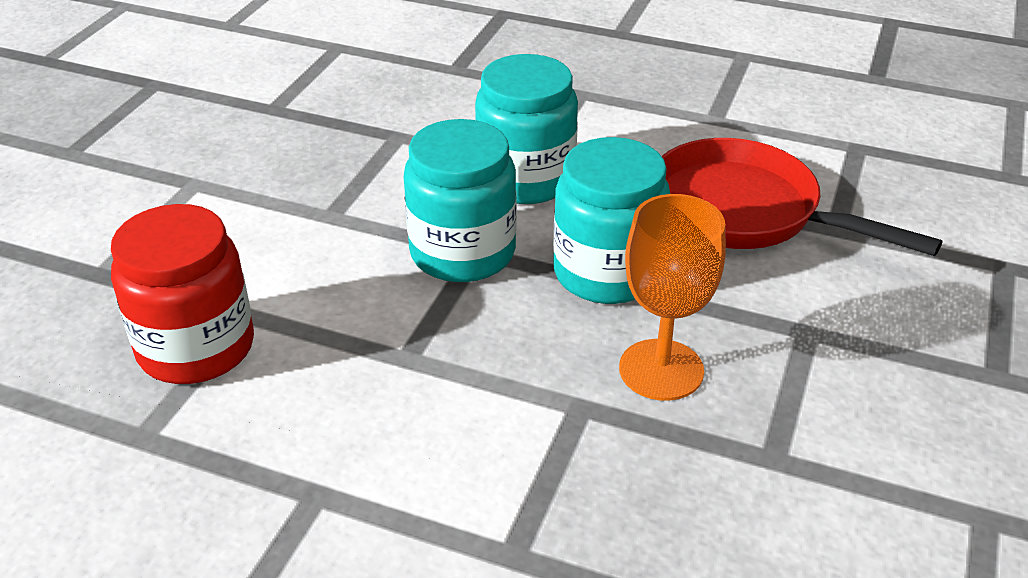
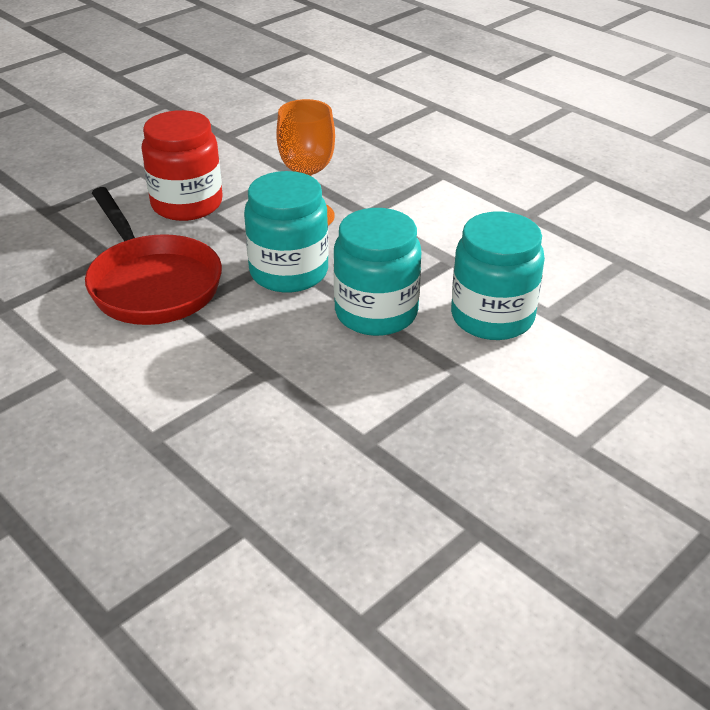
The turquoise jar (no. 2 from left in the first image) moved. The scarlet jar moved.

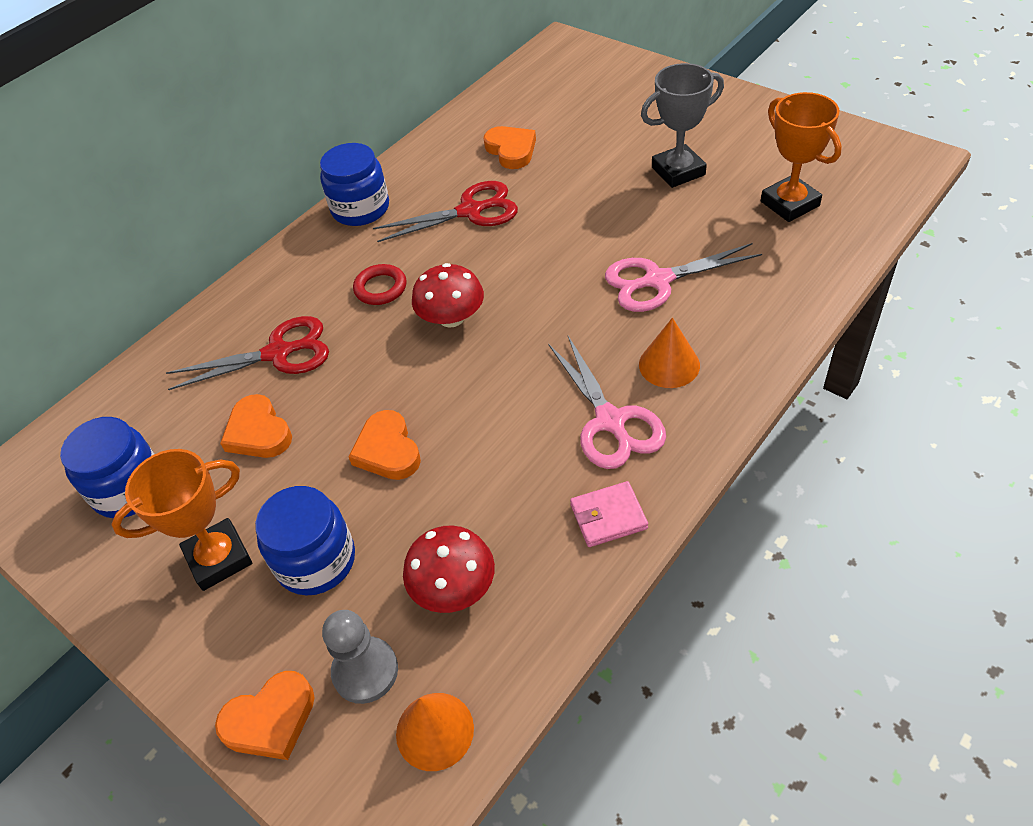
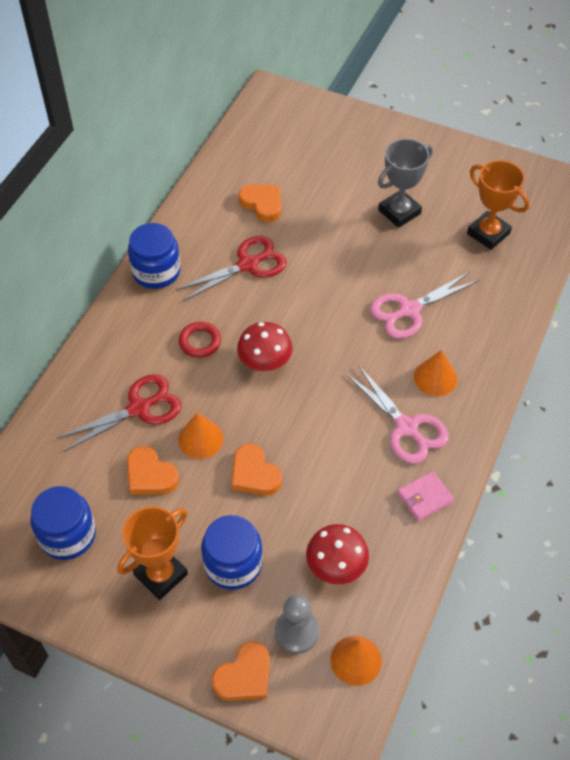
The orange-coloured solid cone (no. 1 from left) appeared.

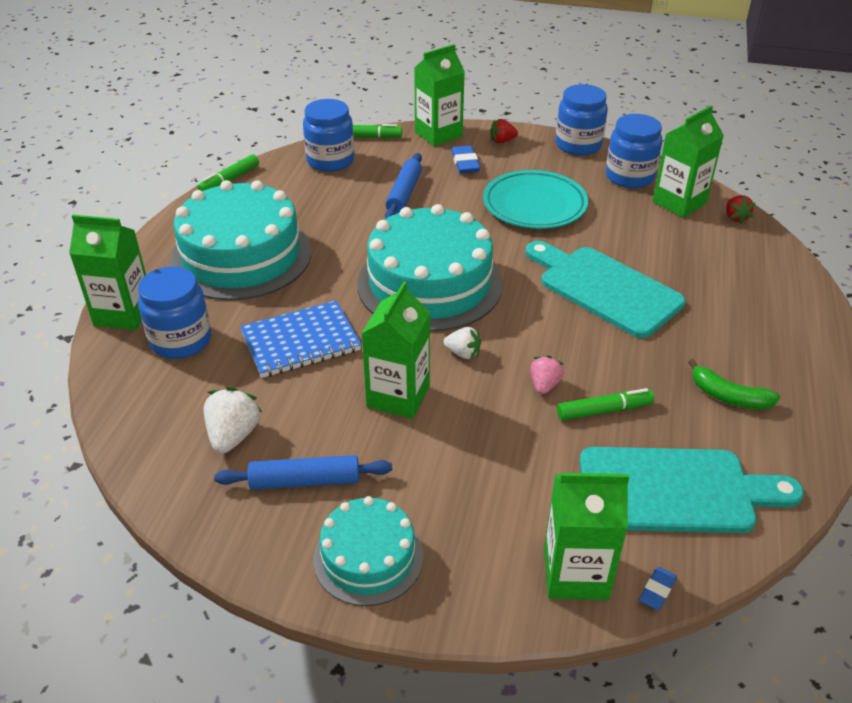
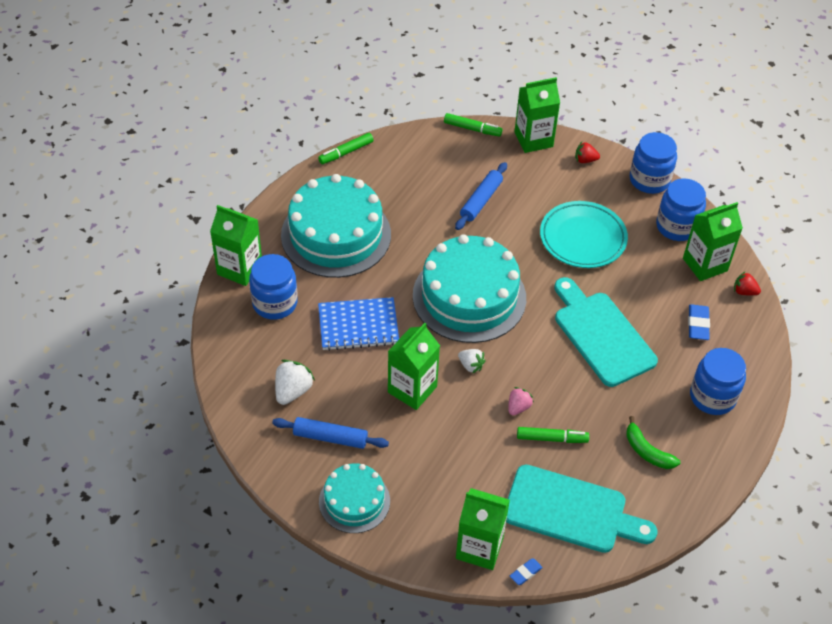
The blue jar (no. 2 from left in the first image) moved. The blue eraser (no. 1 from left in the first image) moved. The scarlet toy strawberry (no. 2 from left) turned 105 degrees clockwise.

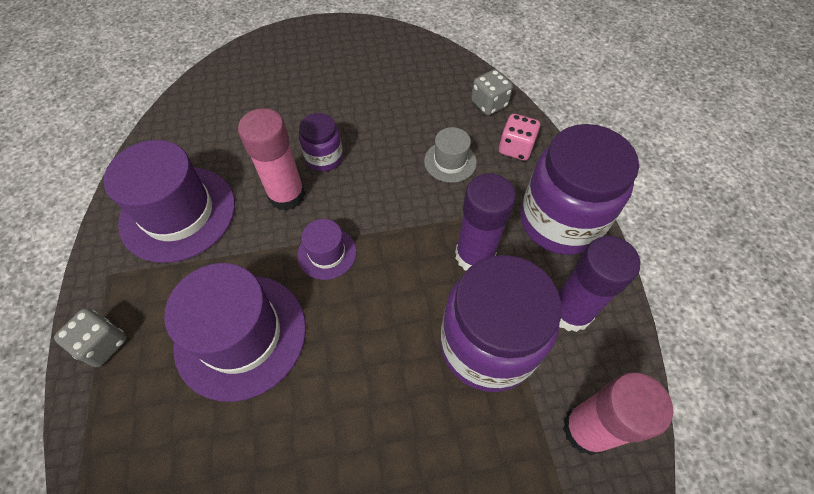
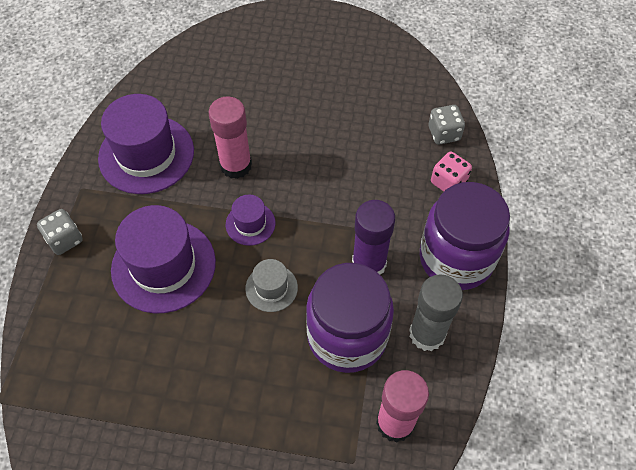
The royal purple jar (no. 1 from left) disappeared. The ash-grey tall hat moved. The royal purple glue stick (no. 2 from left) became the ash-grey glue stick.

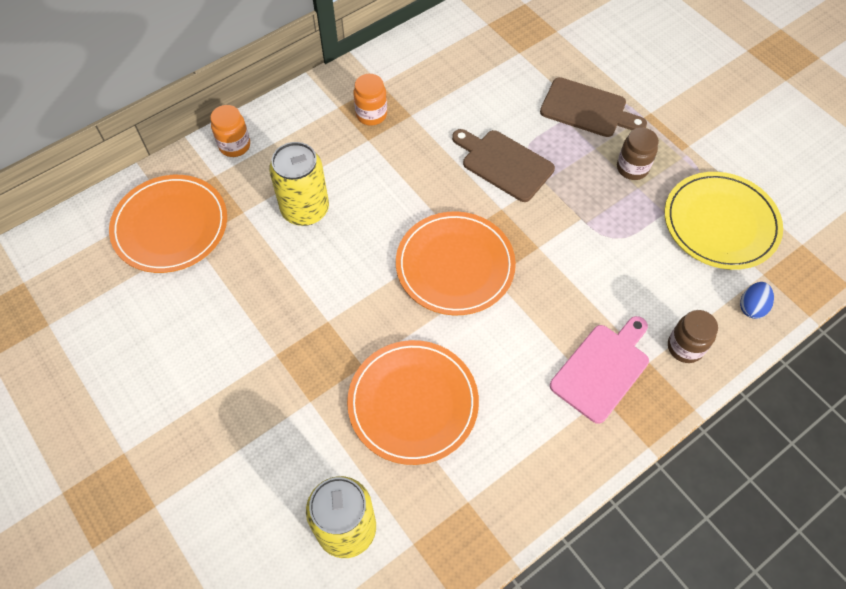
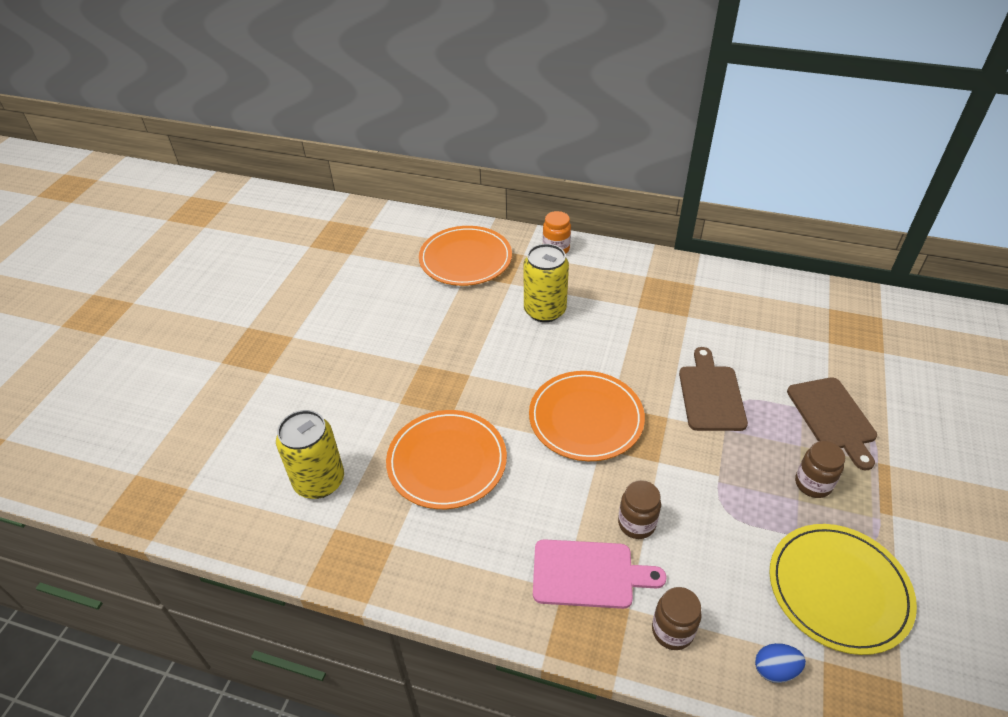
The orange-coloured jar (no. 2 from left) disappeared. The brown jar (no. 1 from left) appeared.

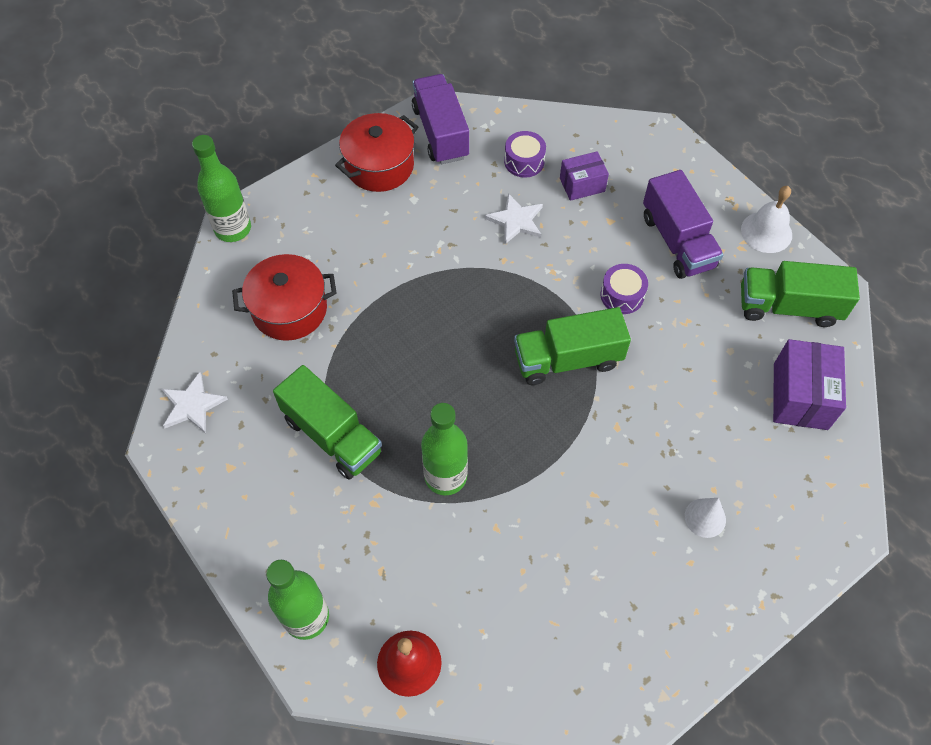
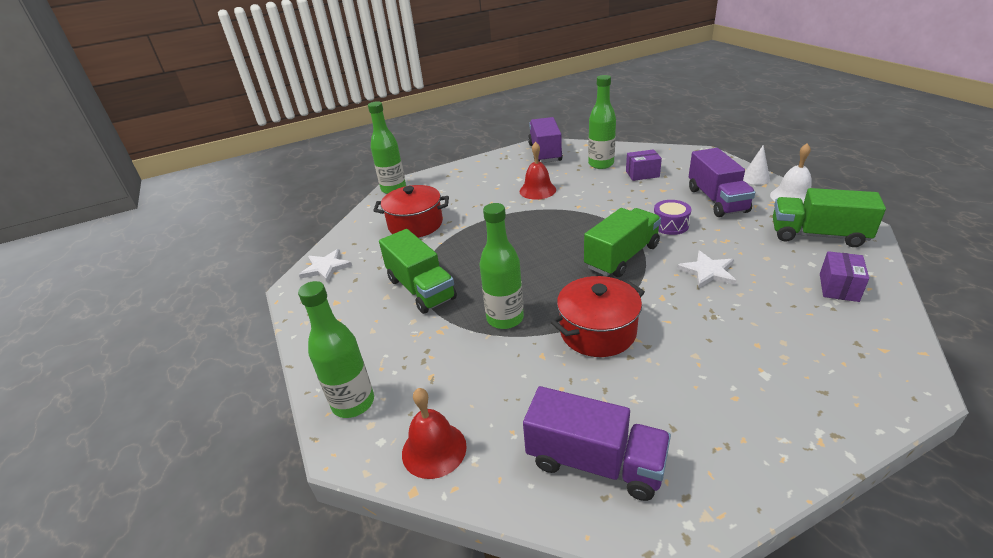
The scarlet stockpot (no. 2 from left) moved. The royal purple toy drum (no. 1 from left) was replaced by the emerald drink bottle (no. 4 from left). The pure white star (no. 2 from left) moved. The emerald lorry (no. 2 from left) turned 135 degrees clockwise. The royal purple parcel (no. 2 from left) changed to 0.63 times the size. The pure white solid cone moved. The scarlet bell (no. 2 from left) appeared. The royal purple lorry (no. 2 from left) appeared.

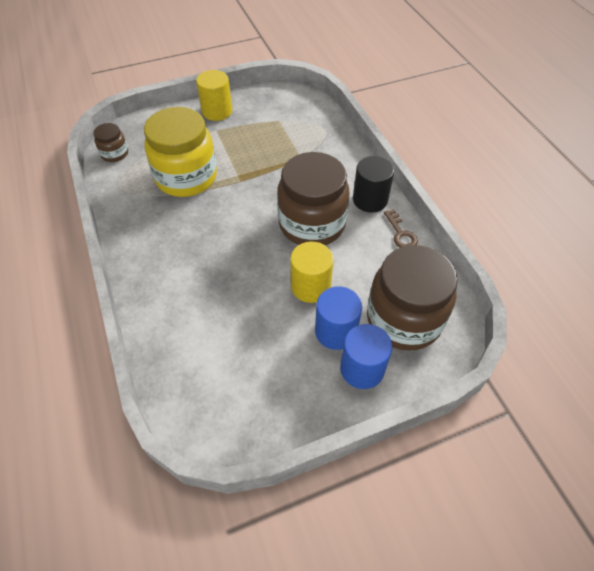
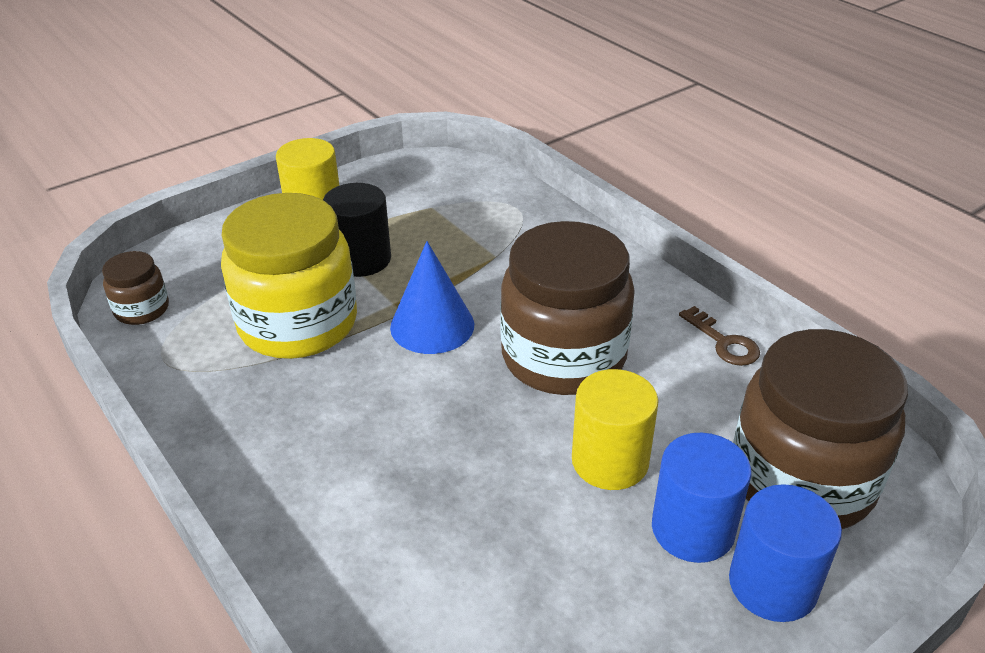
The black cylinder shape moved. The blue solid cone appeared.

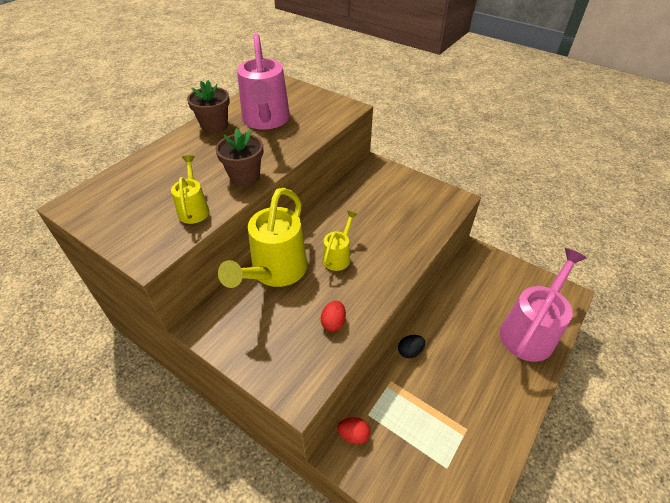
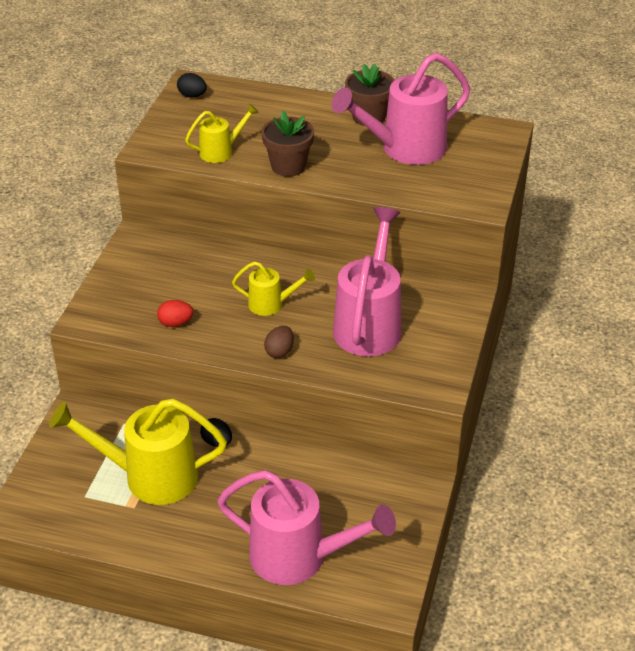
The yellow sprinkling can (no. 2 from left in the first image) moved. The scarlet egg shape (no. 2 from left) disappeared. The black egg shape (no. 1 from left) appeared. The pink sprinkling can (no. 2 from left) appeared. The brown egg shape appeared.

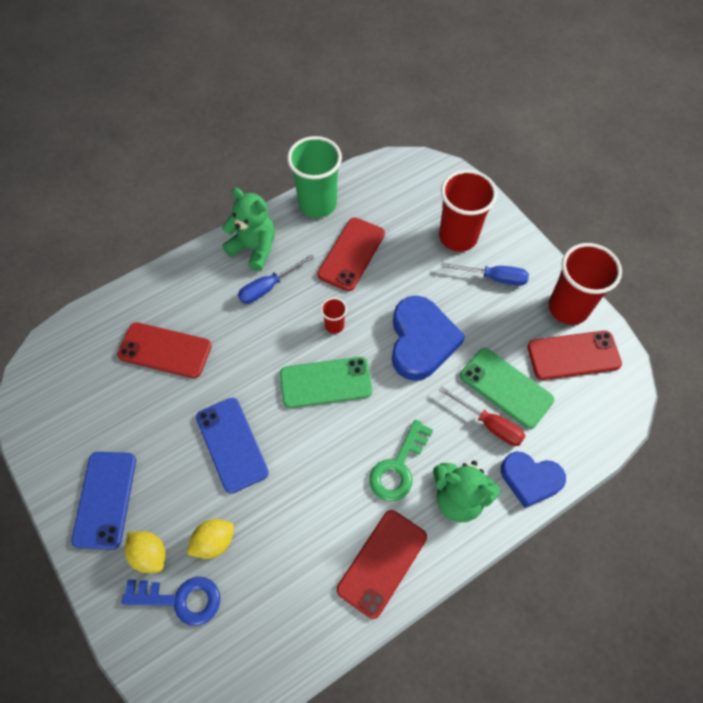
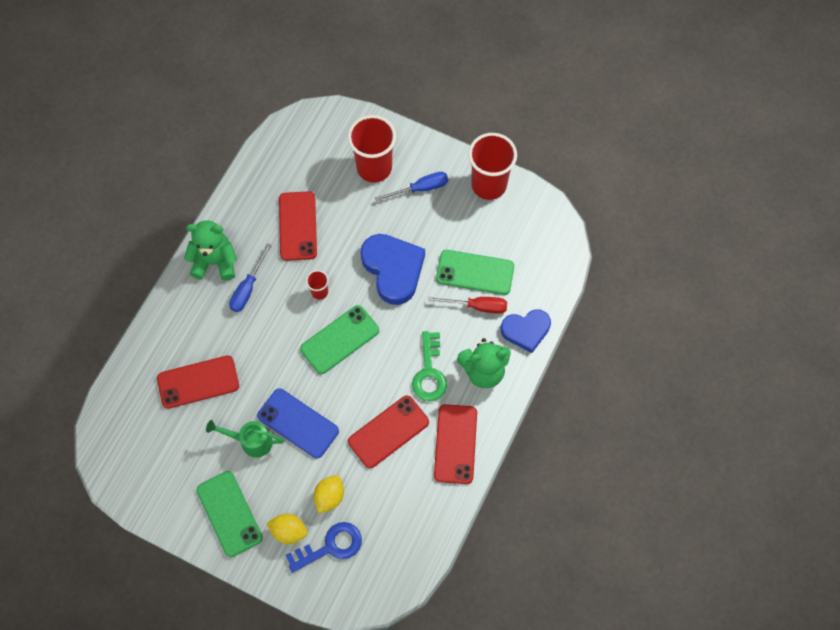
The emerald cup disappeared. The scarlet phone (no. 4 from left in the first image) moved. The blue phone (no. 1 from left) became the emerald phone (no. 1 from left). The emerald sprinkling can appeared.

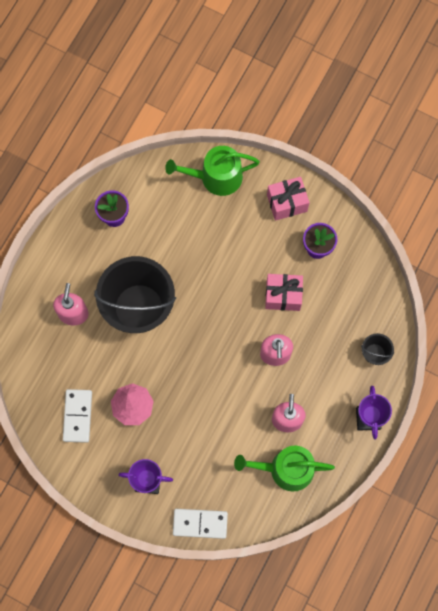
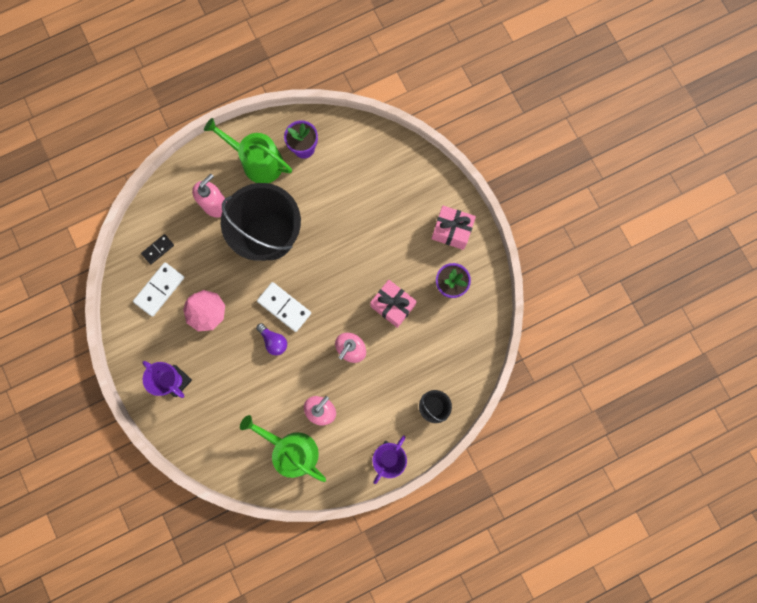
The emerald sprinkling can (no. 1 from left) moved. The pure white domino piece (no. 2 from left) moved. The black domino piece appeared. The royal purple lightbulb appeared.

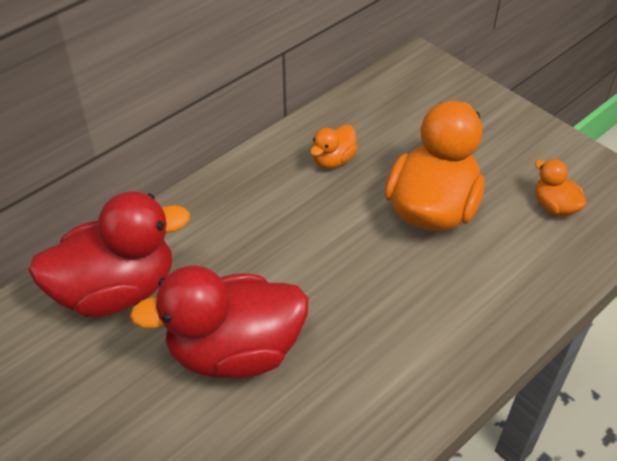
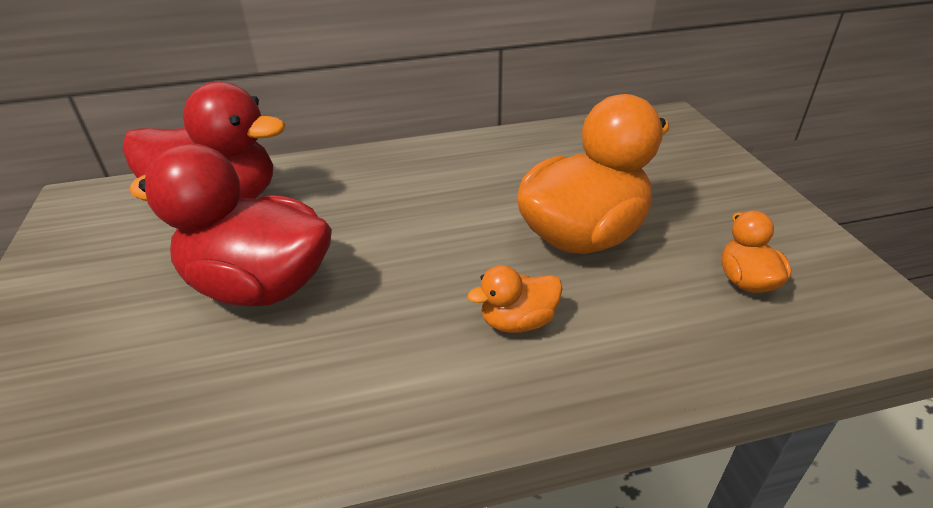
The orange-coloured duck (no. 1 from left) moved.

